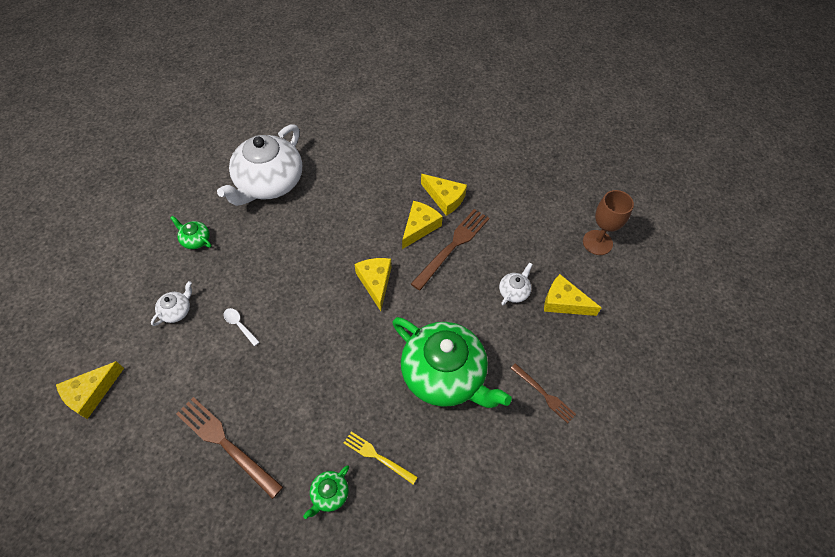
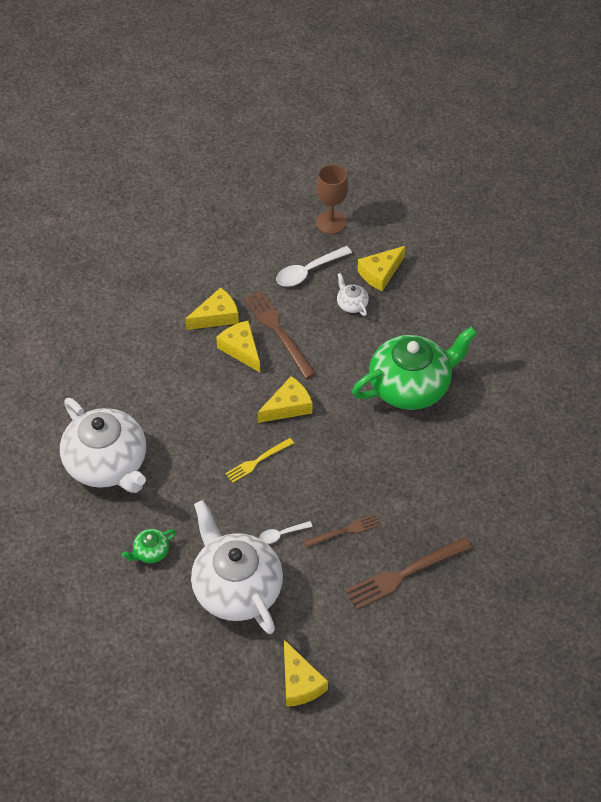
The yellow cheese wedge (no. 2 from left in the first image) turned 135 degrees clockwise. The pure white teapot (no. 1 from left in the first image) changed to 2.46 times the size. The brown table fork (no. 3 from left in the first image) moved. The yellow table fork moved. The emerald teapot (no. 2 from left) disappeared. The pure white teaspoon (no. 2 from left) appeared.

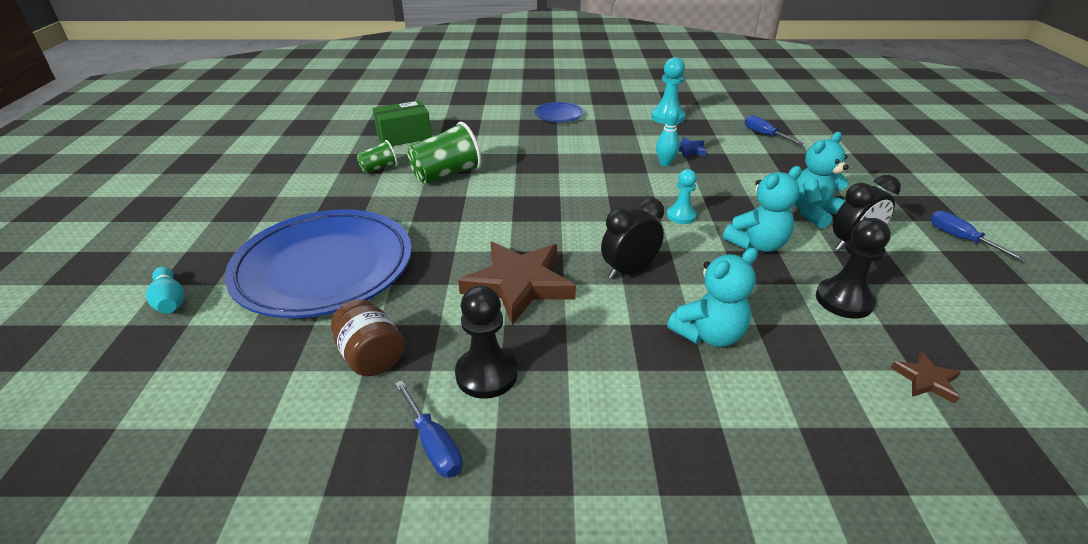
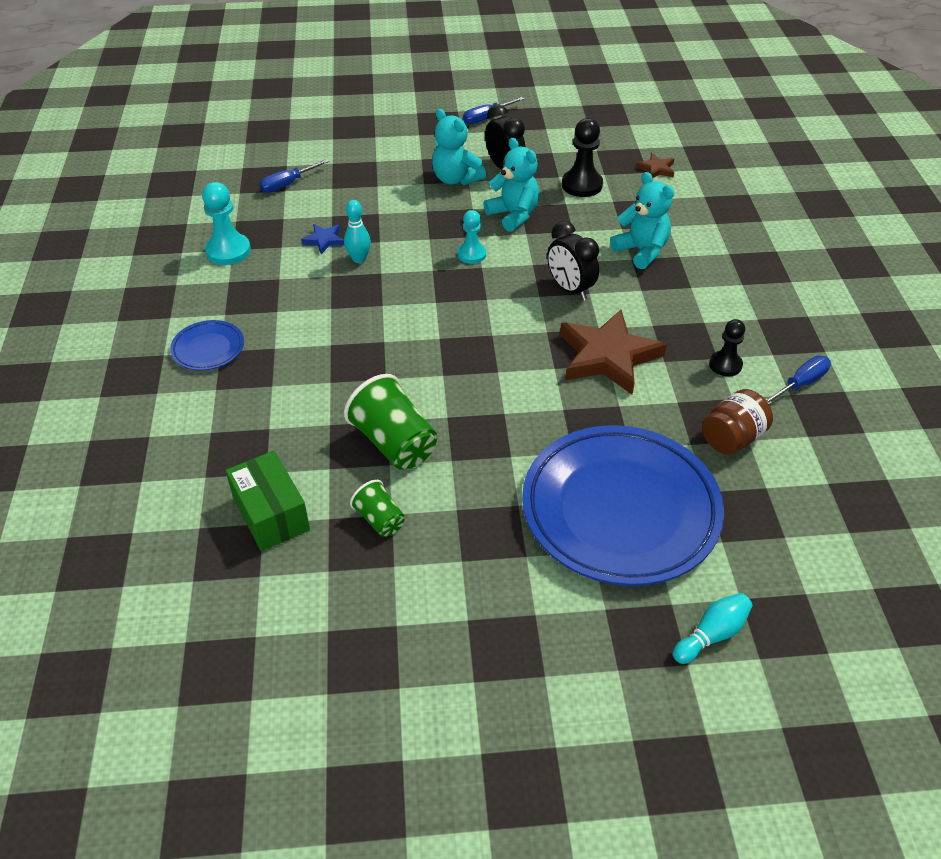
The black game pawn (no. 1 from left in the first image) changed to 0.65 times the size.

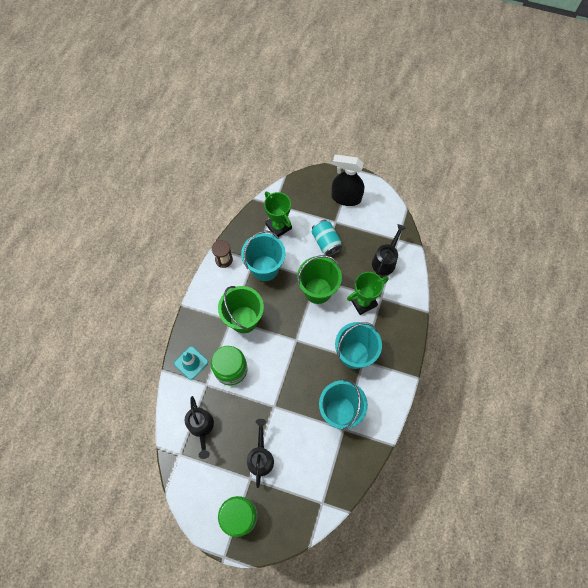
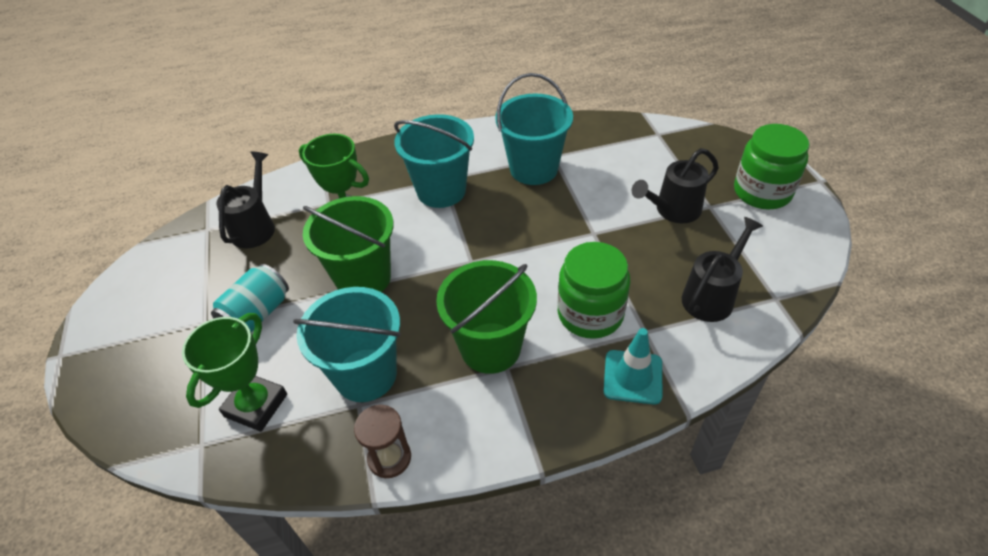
The black spray bottle disappeared. The black sprinkling can (no. 3 from left in the first image) turned 105 degrees clockwise.

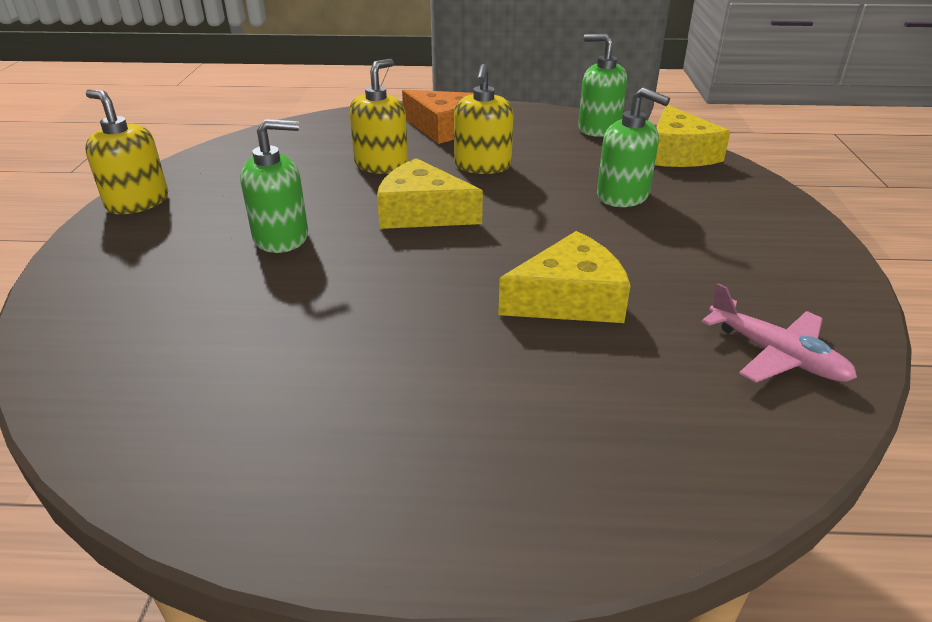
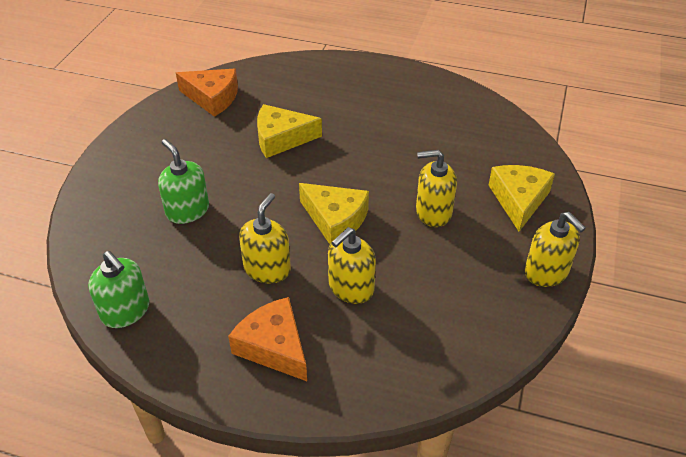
The yellow cheese wedge (no. 3 from left) moved. The emerald soap dispenser (no. 1 from left) became the yellow soap dispenser (no. 3 from left). The pink aeroplane was replaced by the orange-coloured cheese wedge (no. 1 from left).

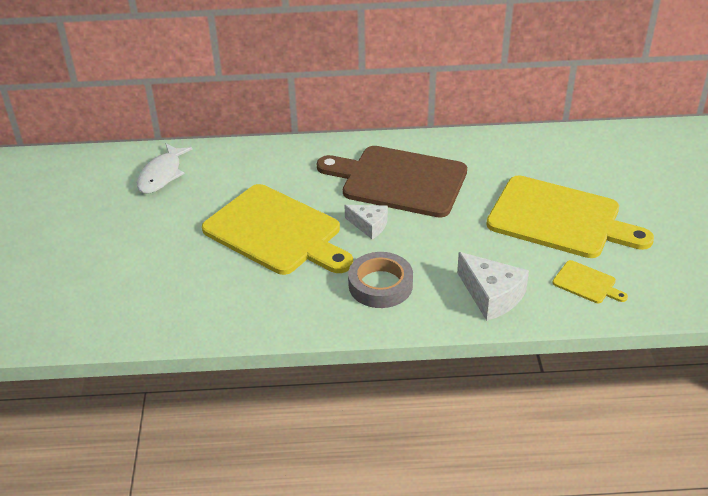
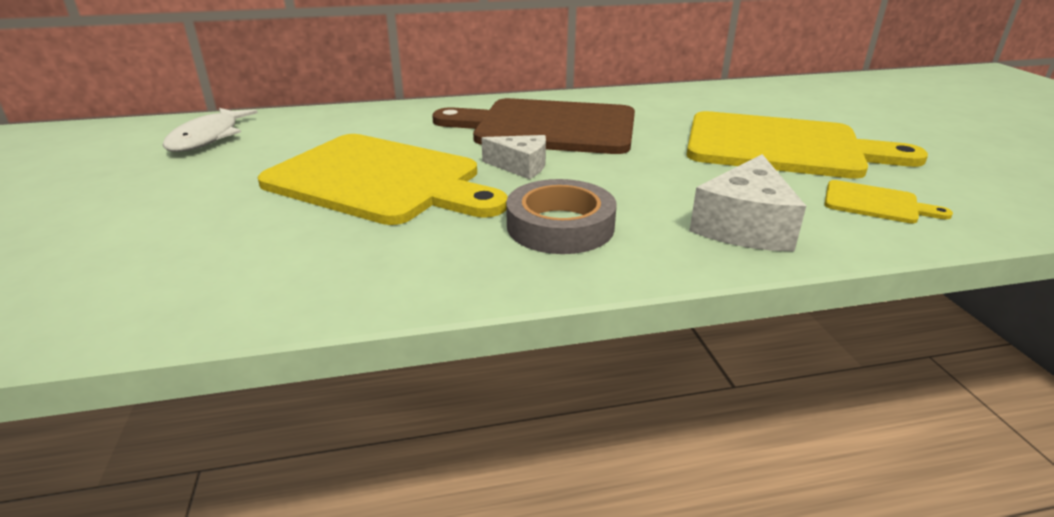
The pure white cheese wedge (no. 2 from left) turned 75 degrees clockwise.

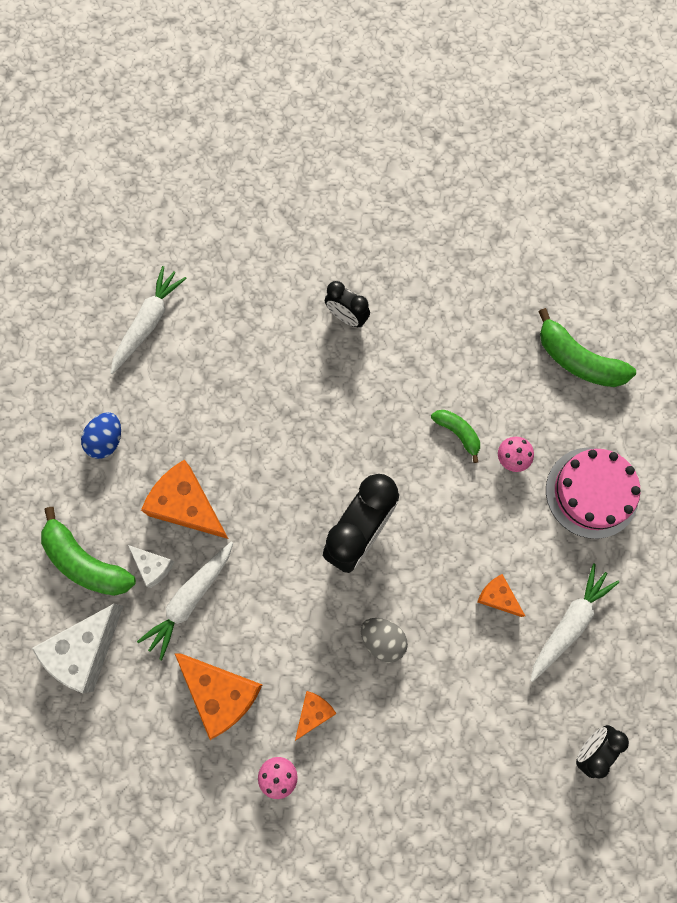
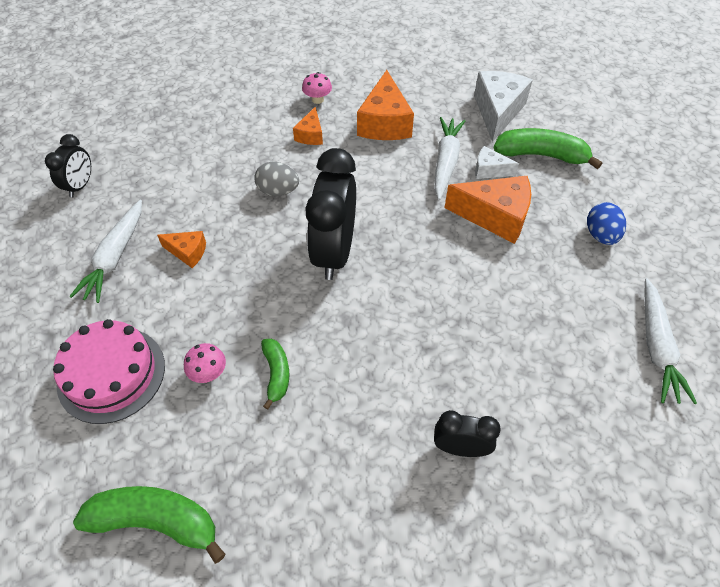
The emerald toy banana (no. 2 from left) turned 120 degrees counterclockwise. The orange-coloured cheese wedge (no. 2 from left in the first image) turned 105 degrees counterclockwise.

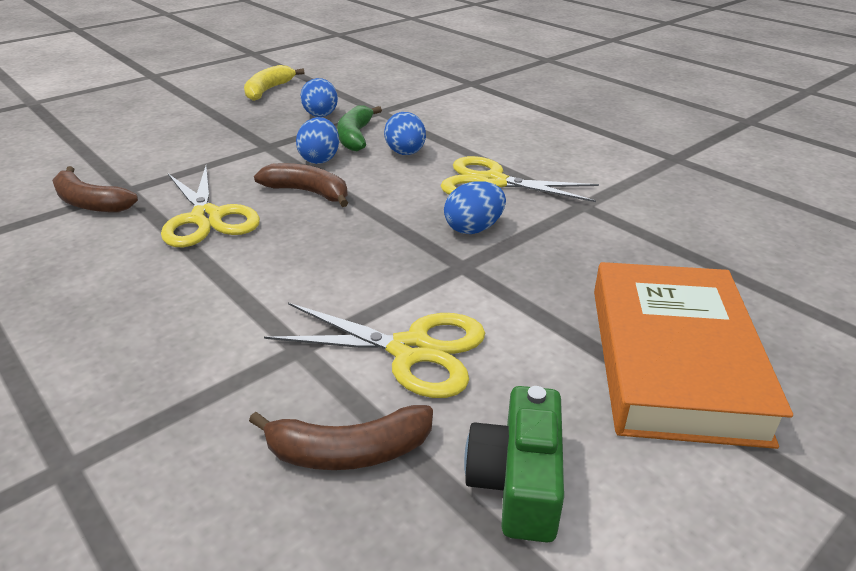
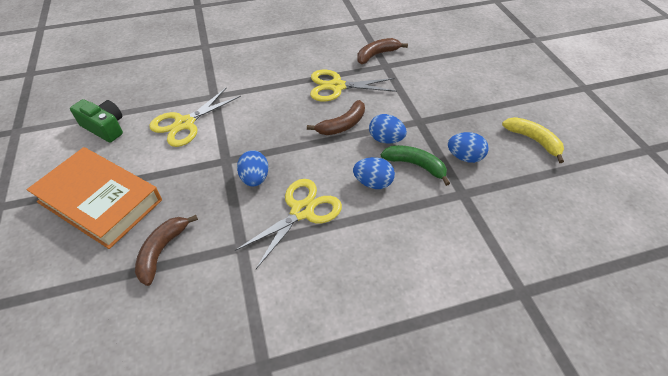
The brown toy banana (no. 3 from left in the first image) moved.

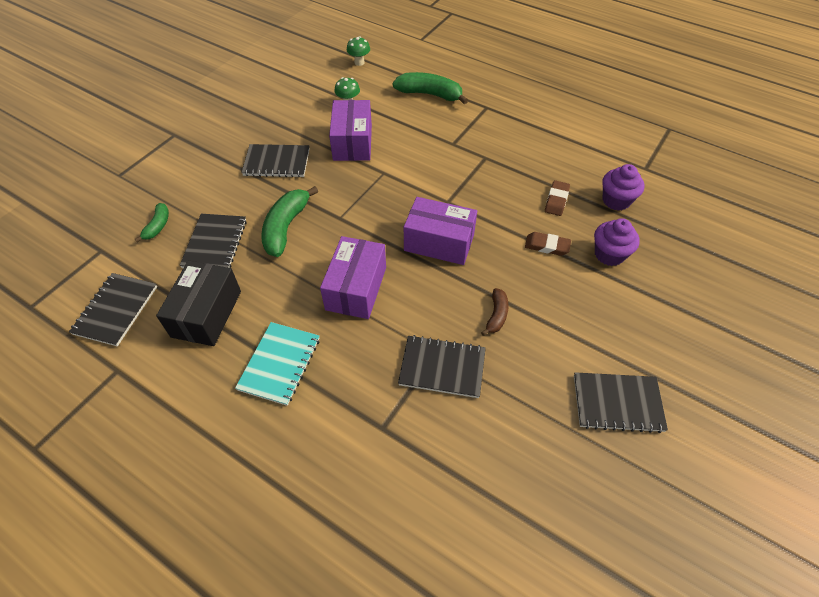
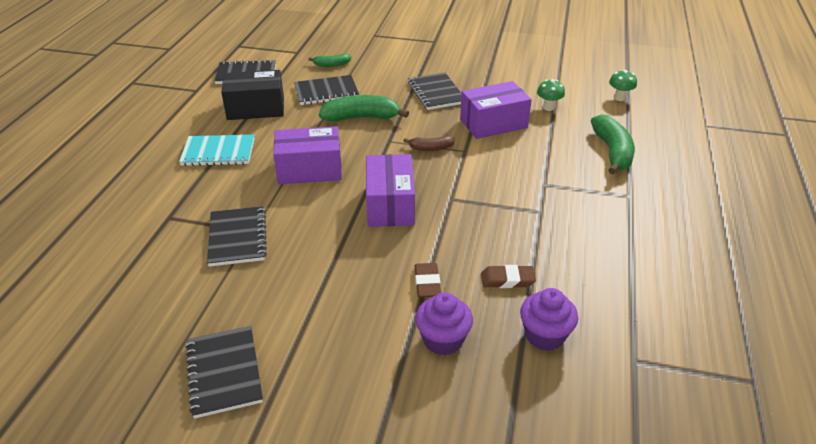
The brown toy banana moved.

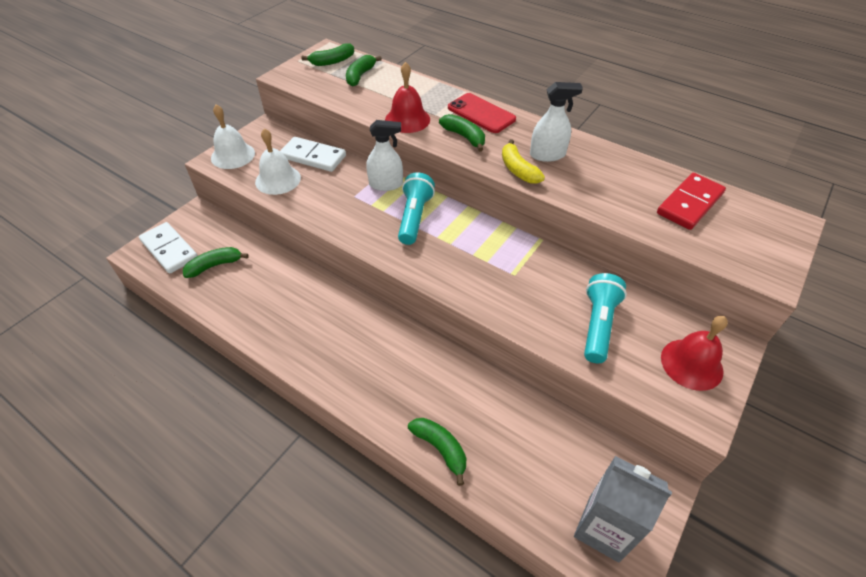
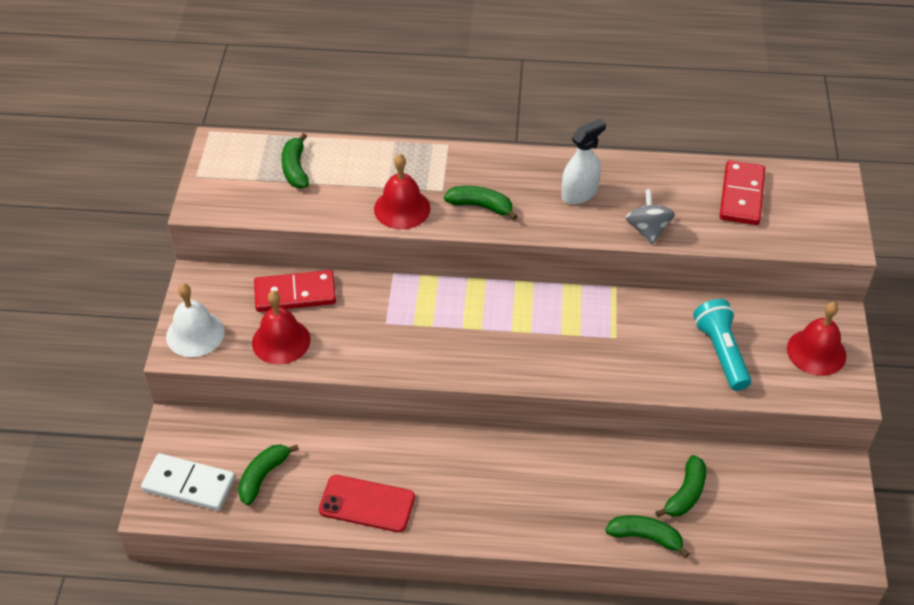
The emerald toy banana (no. 2 from left in the first image) moved. The scarlet phone moved. The pure white spray bottle (no. 1 from left) disappeared. The pure white bell (no. 2 from left) became the scarlet bell (no. 1 from left). The pure white domino piece (no. 2 from left) became the scarlet domino piece (no. 1 from left). The yellow toy banana disappeared. The turquoise flashlight (no. 1 from left) disappeared. The ash-grey juice carton disappeared. The ash-grey toy top appeared.

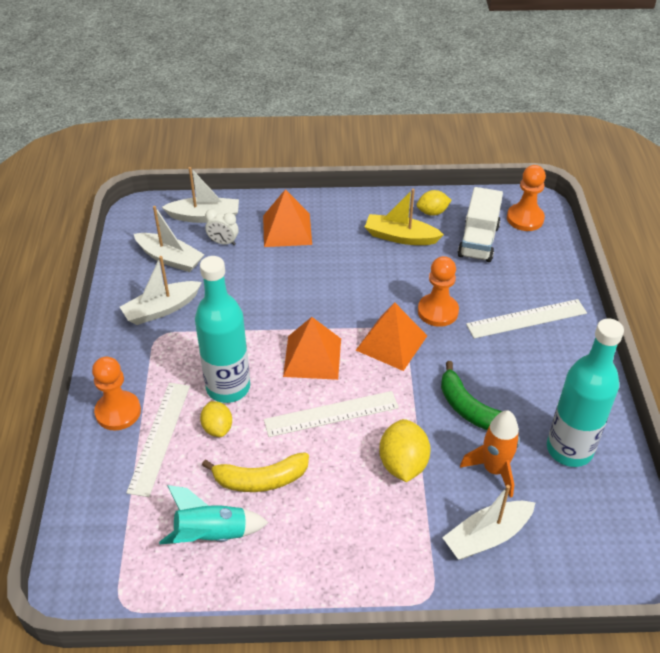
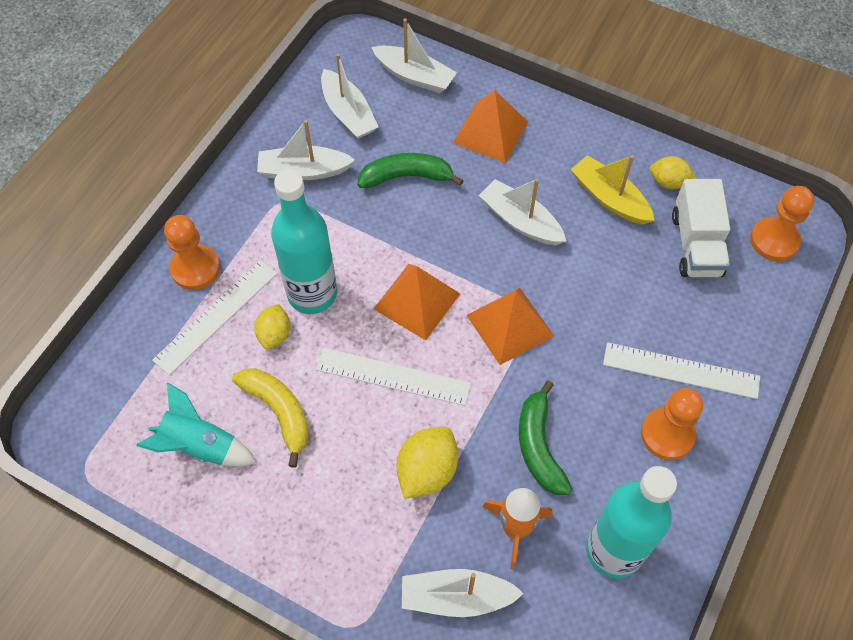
The pure white lorry turned 45 degrees counterclockwise. The pure white bedside clock disappeared. The orange-coloured game pawn (no. 2 from left) moved. The yellow toy banana turned 150 degrees counterclockwise. The emerald toy banana (no. 1 from left) appeared. The pure white sailboat (no. 5 from left) appeared.

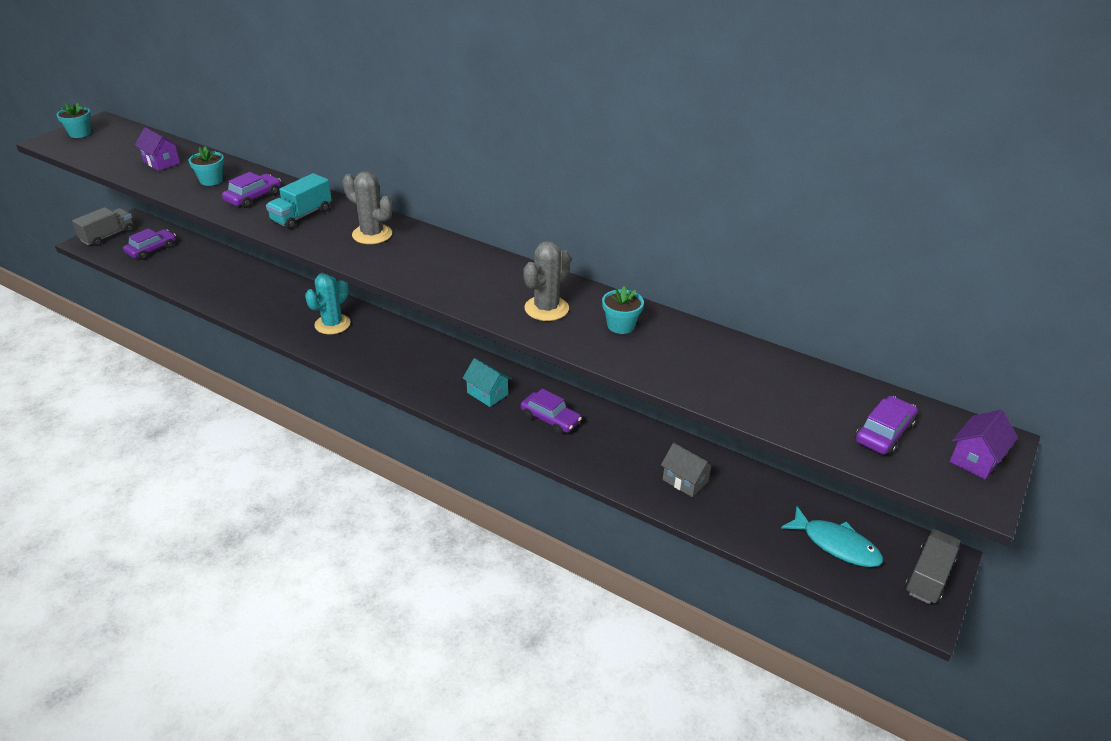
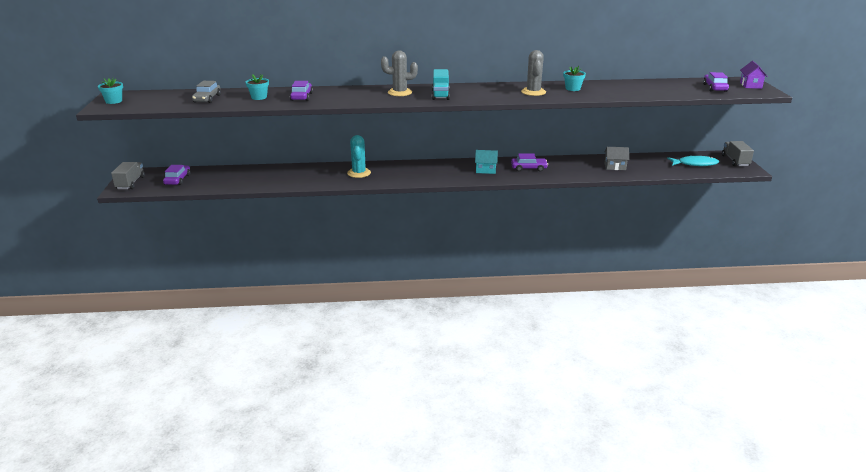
The royal purple cottage (no. 1 from left) was replaced by the ash-grey toy car. The turquoise lorry moved.

